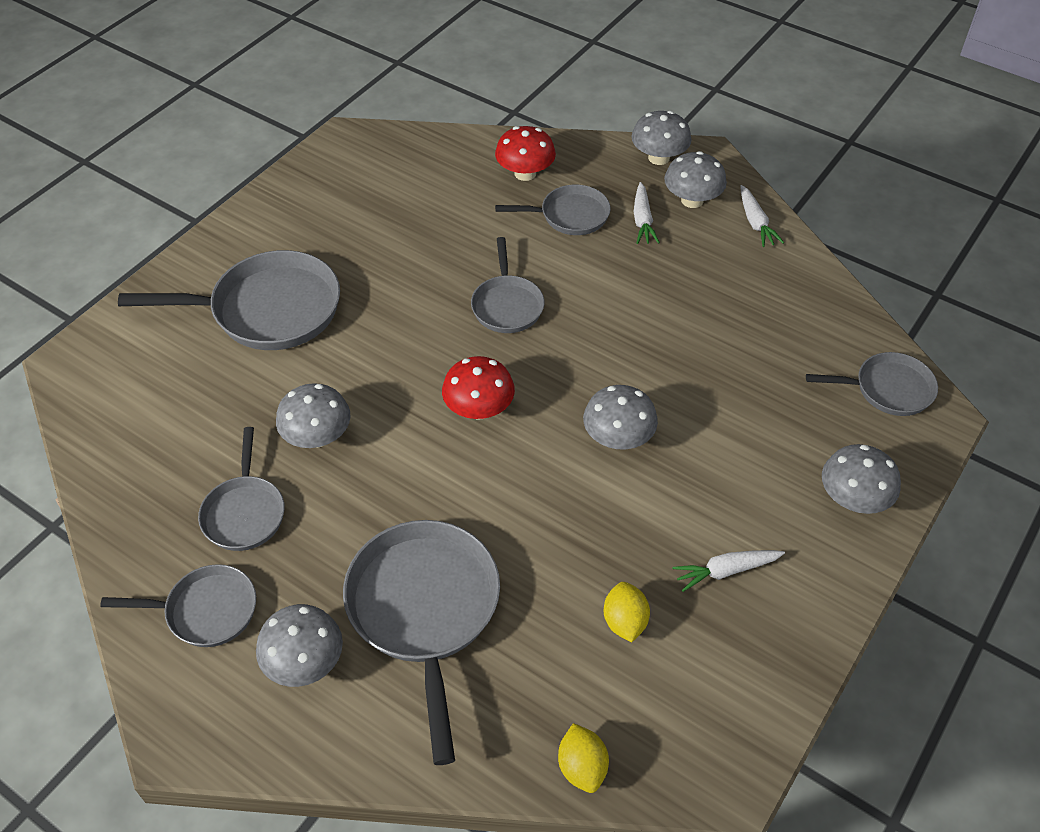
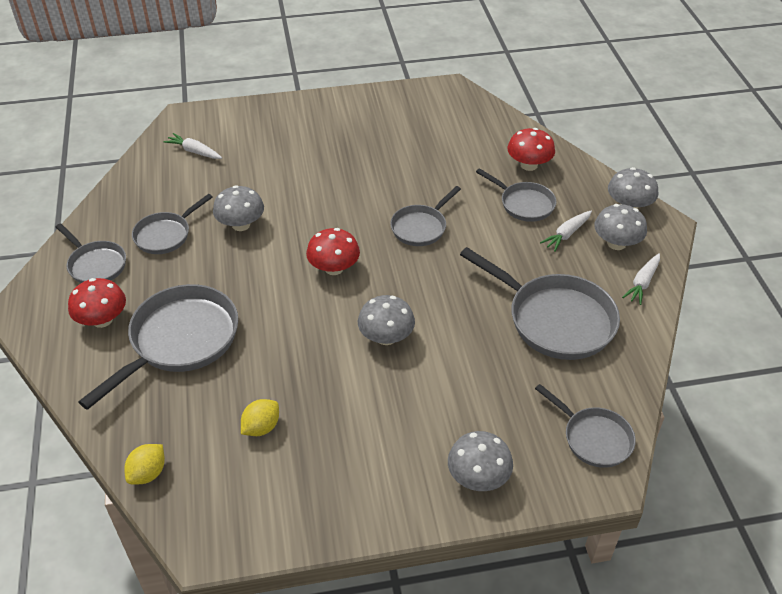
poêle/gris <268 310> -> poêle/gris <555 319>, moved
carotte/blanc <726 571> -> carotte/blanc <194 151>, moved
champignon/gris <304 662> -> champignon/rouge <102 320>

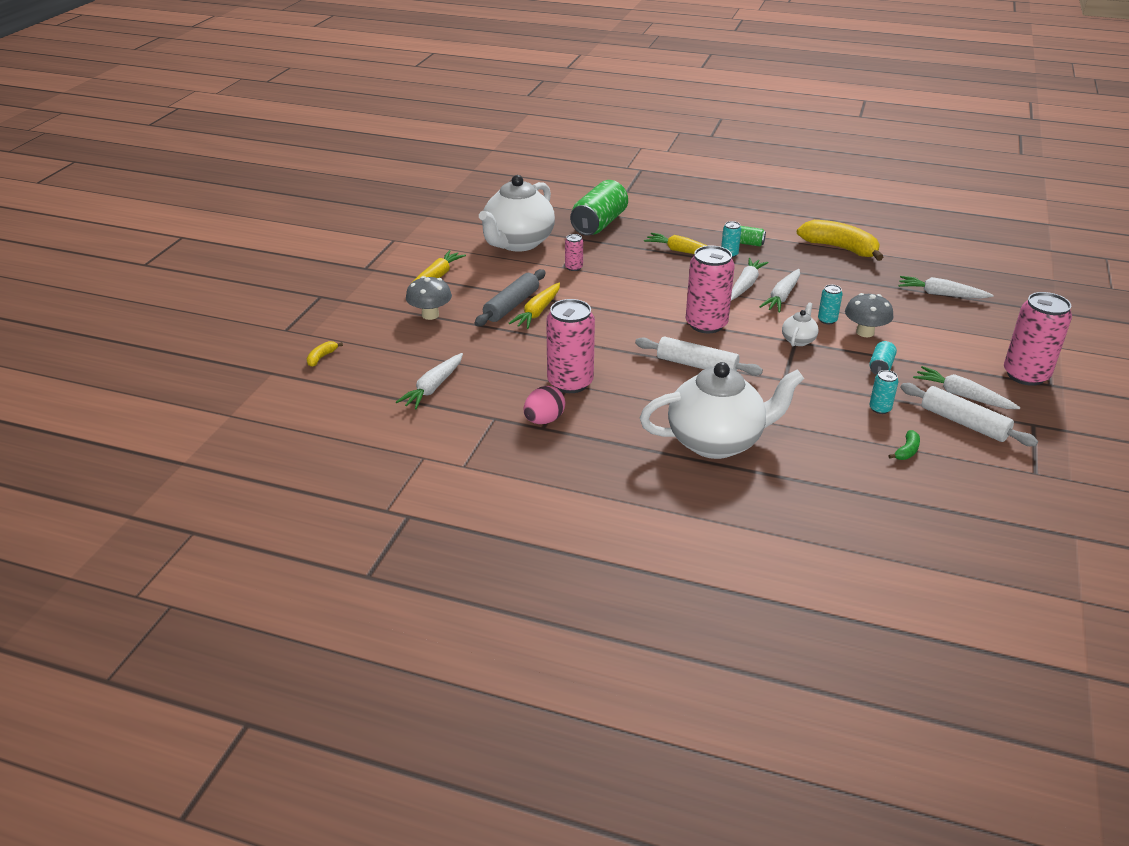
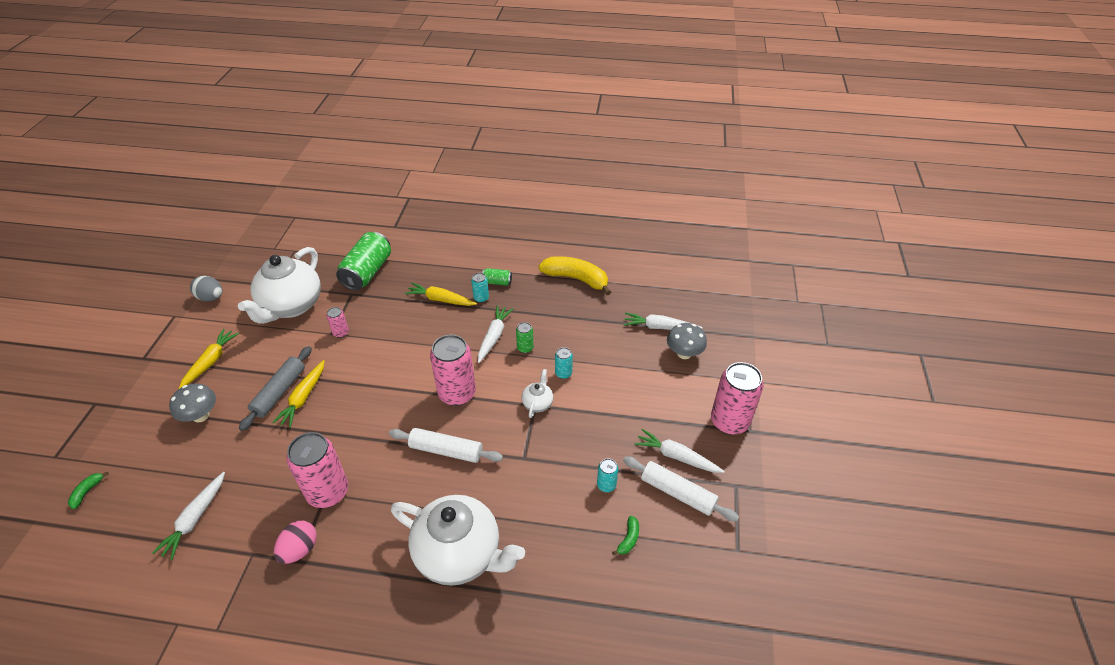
canette/turquoise <880 366> -> none
none -> œuf/gris <211 298>
champignon/gris <865 332> -> champignon/gris <684 353>, moved
carotte/blanc <782 297> -> canette/vert <525 348>
banane/jaune <321 357> -> banane/vert <87 492>
théière/blanc <716 442> -> théière/blanc <459 554>, 45 degrees clockwise

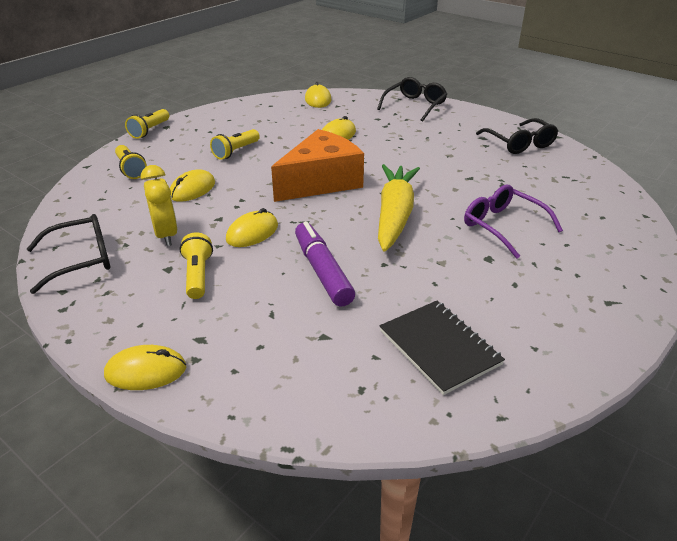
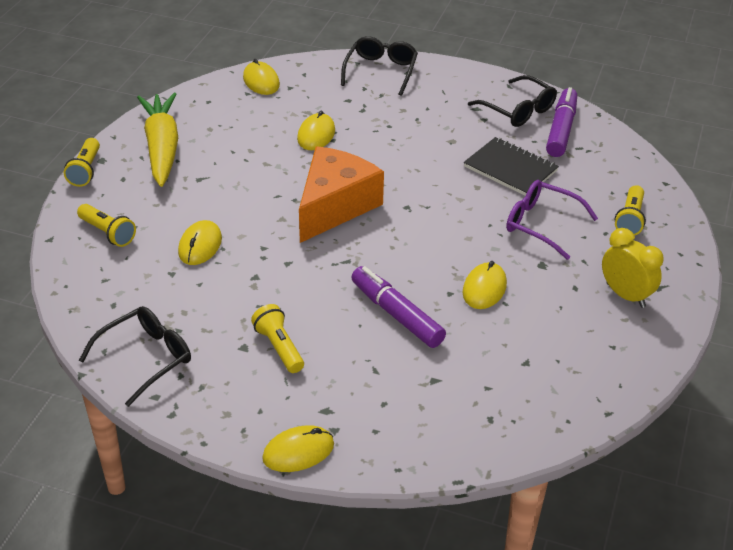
none -> feutre/violet <561 129>
réveil/jaune <166 235> -> réveil/jaune <625 295>, moved
lampe de poche/jaune <236 151> -> lampe de poche/jaune <630 219>, moved
souris/jaune <252 232> -> souris/jaune <484 288>, moved
carotte/jaune <394 215> -> carotte/jaune <162 147>, moved
carnet/noir <439 347> -> carnet/noir <510 169>, moved

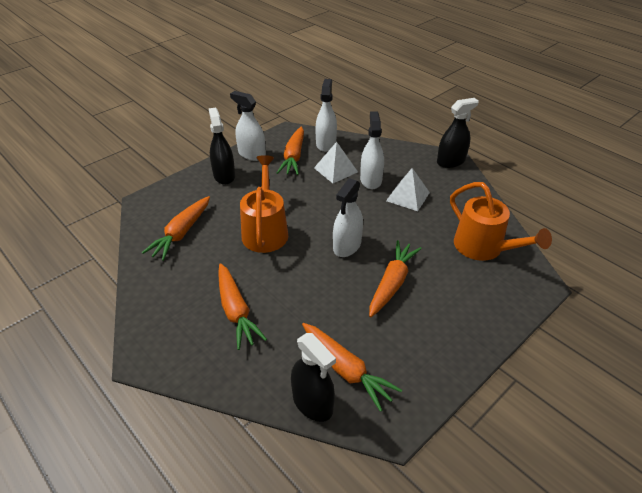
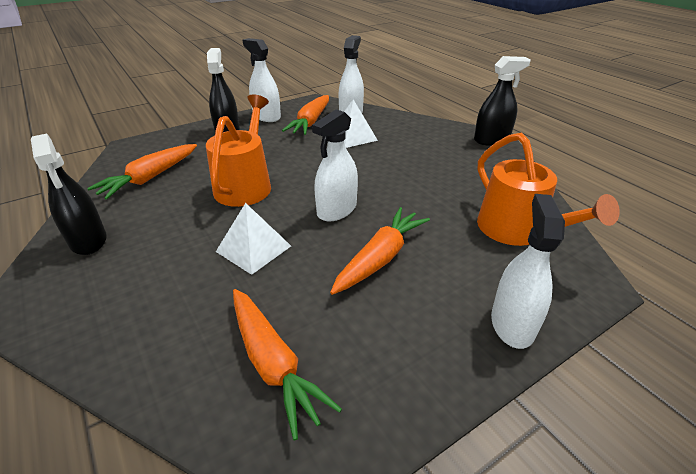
carotte/orange <236 311> -> none
vaporisateur/noir <312 403> -> vaporisateur/noir <88 240>, moved
vaporisateur/blanc <371 180> -> vaporisateur/blanc <512 324>, moved
pyramide/blanc <408 196> -> pyramide/blanc <254 248>, moved

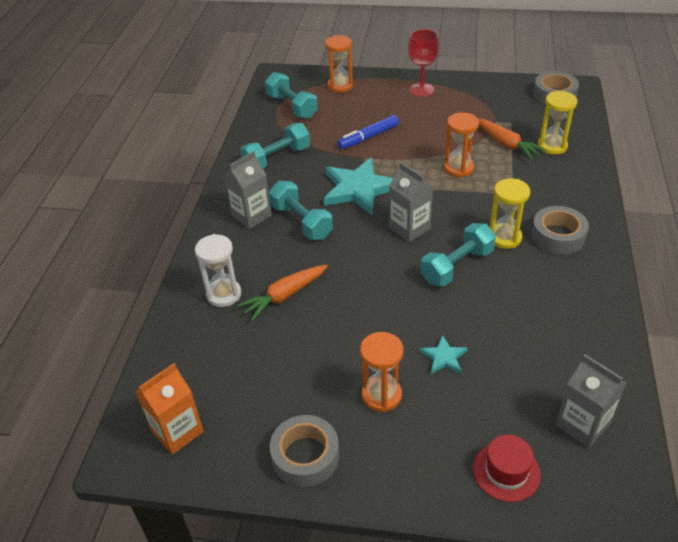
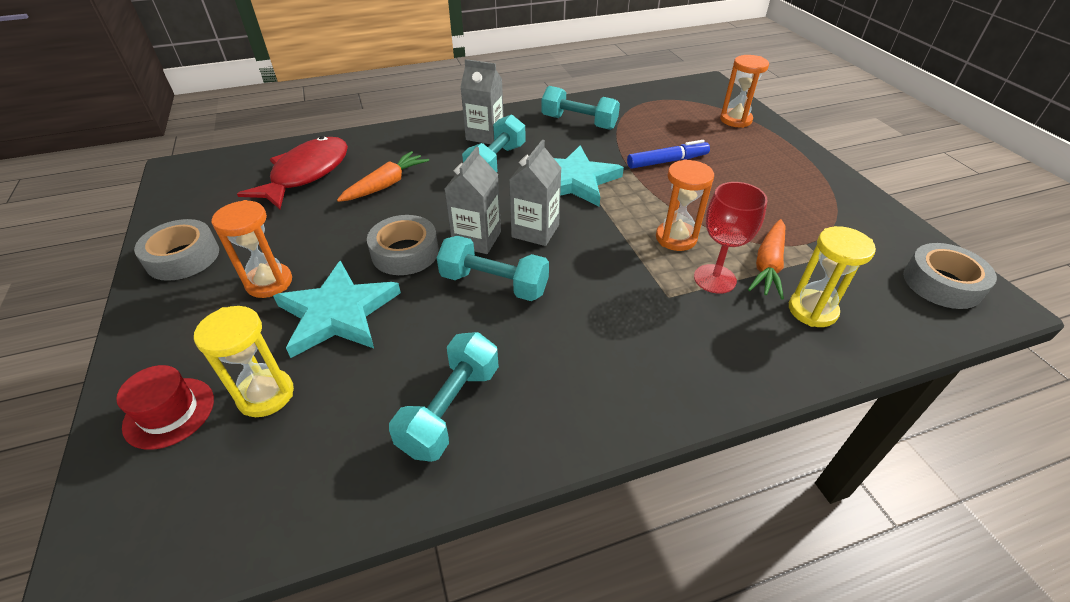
brique de lait/orange <177 431> -> none
sablier/blanc <224 294> -> none
none -> poisson/rouge <306 174>
haltère/turquoise <292 106> -> haltère/turquoise <450 409>, moved
verre à pied/rouge <421 90> -> verre à pied/rouge <714 279>, moved
sablier/jaune <504 238> -> sablier/jaune <266 395>, moved
ruban adhésif/gris <558 236> -> ruban adhésif/gris <405 252>, moved
brique de lait/gris <582 424> -> brique de lait/gris <477 239>, moved
carotte/orange <285 296> -> carotte/orange <386 185>, 105 degrees clockwise
feutre/bleu <368 137> -> feutre/bleu <667 161>, 135 degrees clockwise
étoile/turquoise <444 357> -> étoile/turquoise <338 313>, x2.12

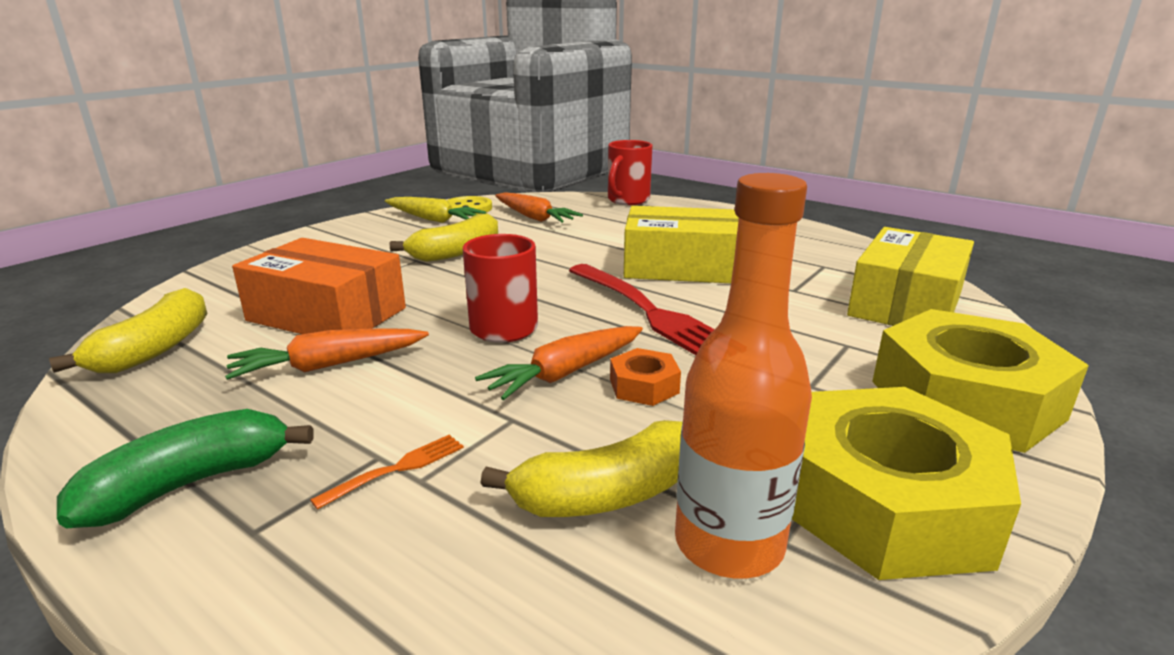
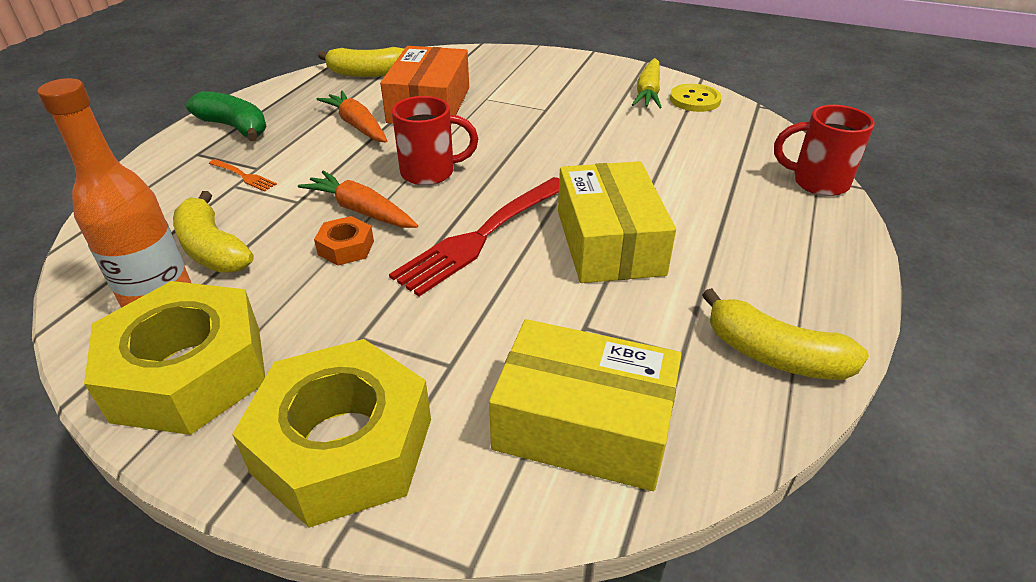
carotte/orange <534 217> -> none
banane/jaune <456 252> -> banane/jaune <774 355>, moved

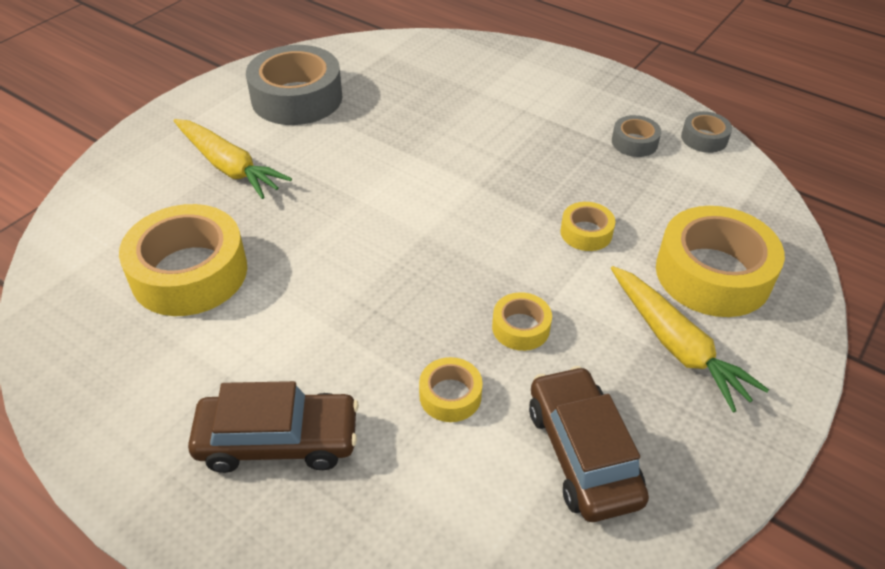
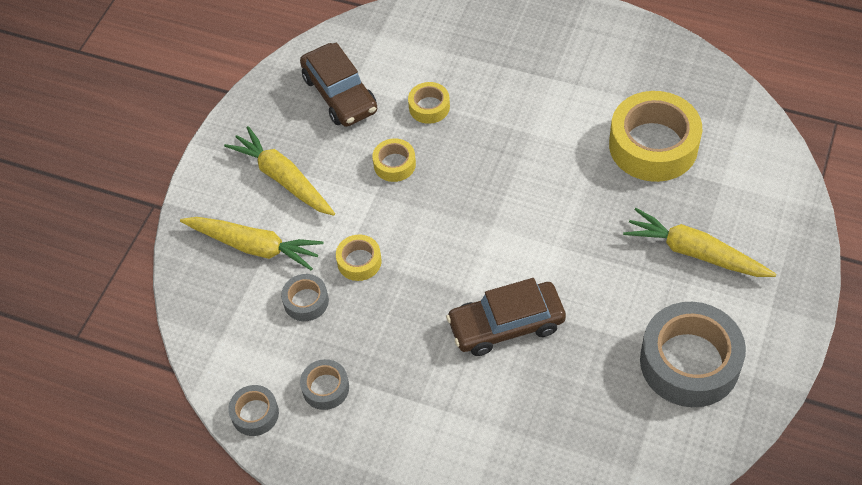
none -> ruban adhésif/gris <306 301>
voiture/marron <278 440> -> voiture/marron <506 325>, moved
ruban adhésif/jaune <712 274> -> carotte/jaune <254 246>

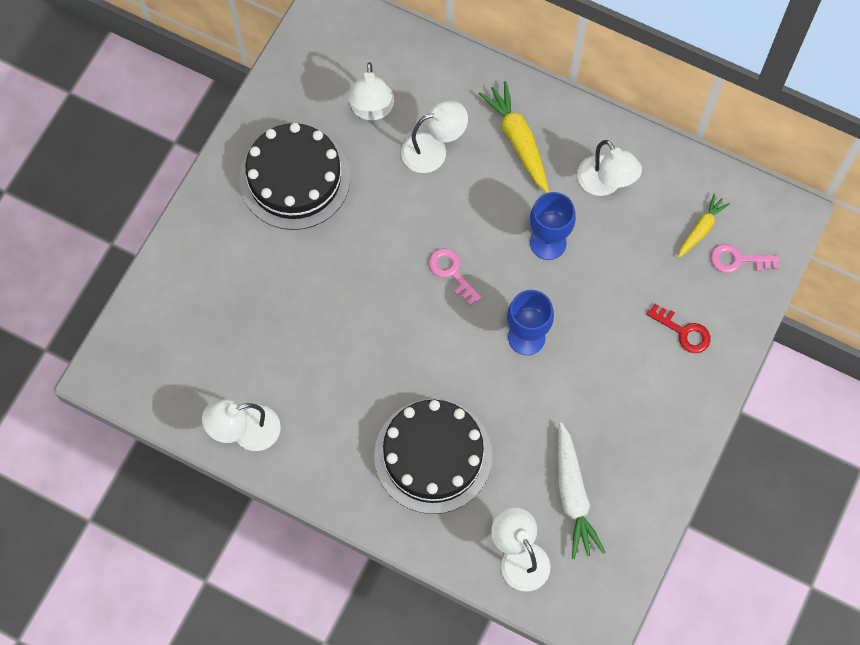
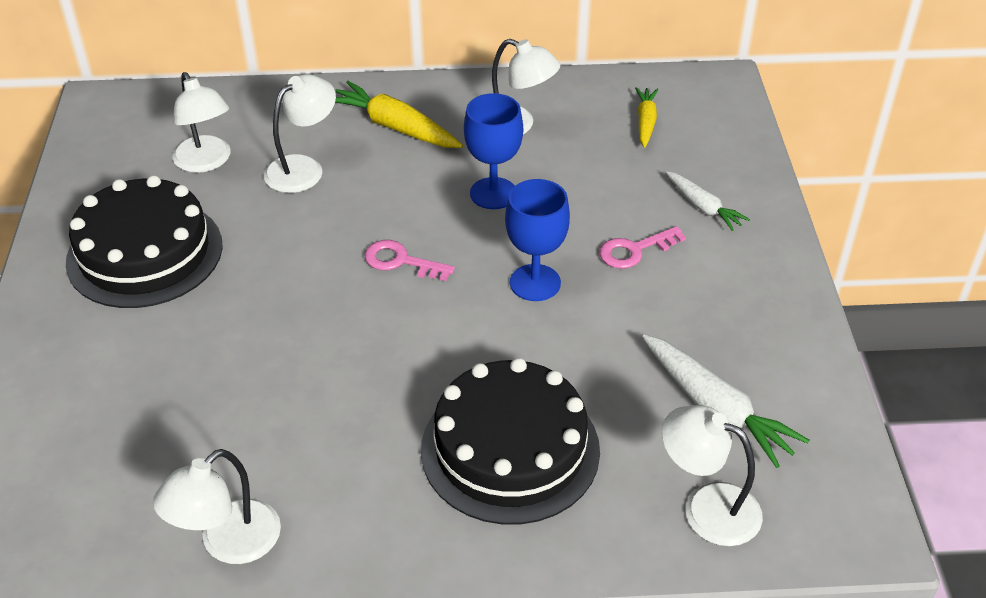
clé/rose <738 260> -> clé/rose <634 250>, moved
clé/rouge <683 332> -> carotte/blanc <703 207>

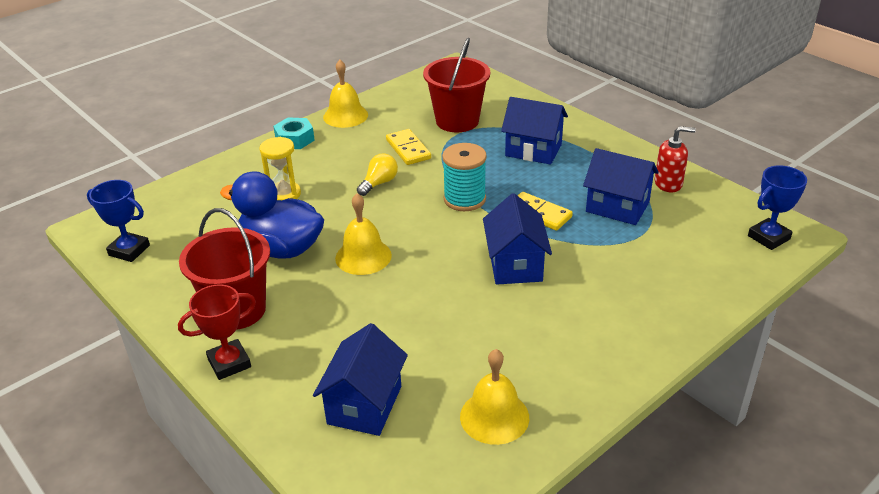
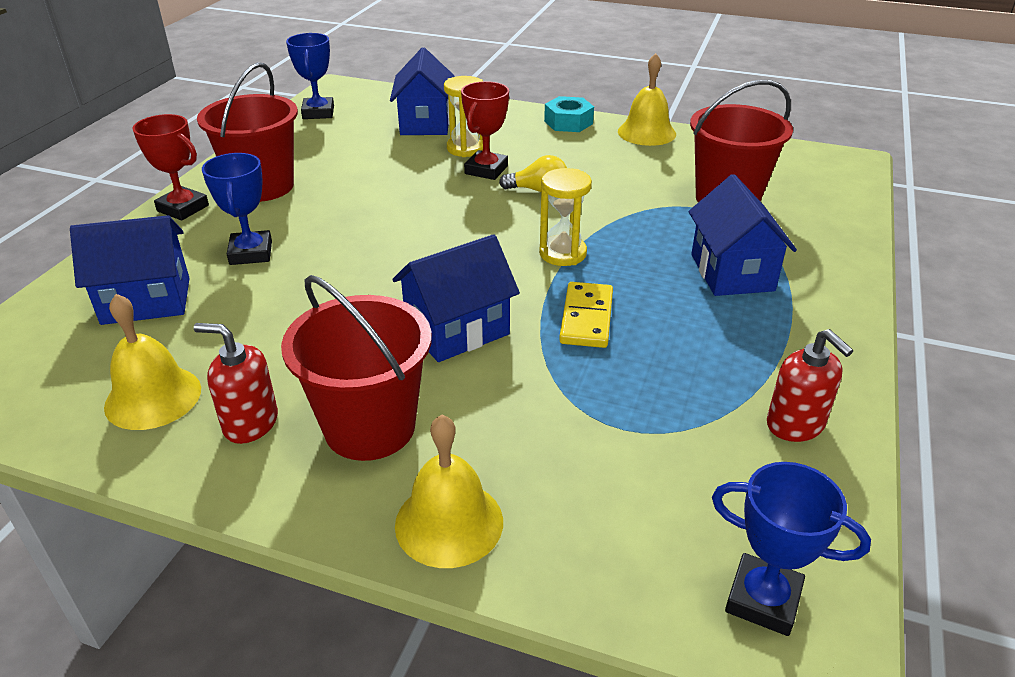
canard/bleu <282 249> -> none
domino/jaune <408 149> -> none
none -> distributeur de savon/rouge <250 423>
none -> trophée/bleu <251 253>
none -> seau/rouge <370 427>
none -> trophée/rouge <486 170>
cloche/jaune <363 256> -> cloche/jaune <449 523>, moved
maison/bleu <617 207> -> maison/bleu <425 123>, moved
bobine/turquoise <464 199> -> sablier/jaune <562 253>

